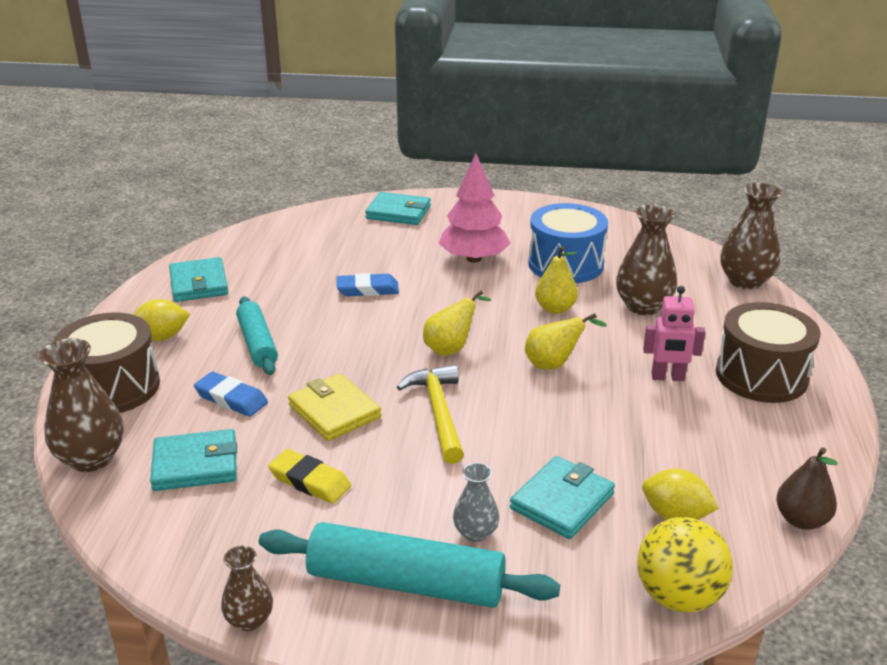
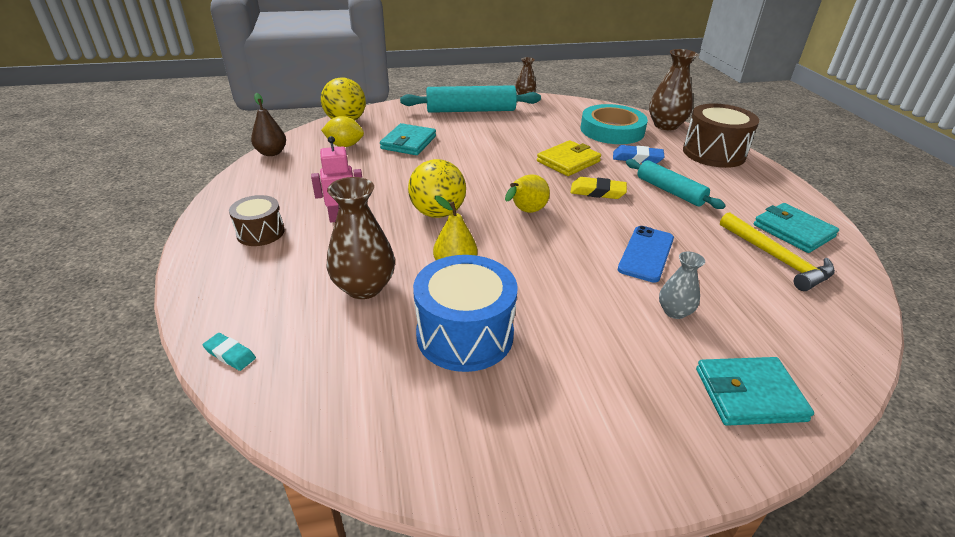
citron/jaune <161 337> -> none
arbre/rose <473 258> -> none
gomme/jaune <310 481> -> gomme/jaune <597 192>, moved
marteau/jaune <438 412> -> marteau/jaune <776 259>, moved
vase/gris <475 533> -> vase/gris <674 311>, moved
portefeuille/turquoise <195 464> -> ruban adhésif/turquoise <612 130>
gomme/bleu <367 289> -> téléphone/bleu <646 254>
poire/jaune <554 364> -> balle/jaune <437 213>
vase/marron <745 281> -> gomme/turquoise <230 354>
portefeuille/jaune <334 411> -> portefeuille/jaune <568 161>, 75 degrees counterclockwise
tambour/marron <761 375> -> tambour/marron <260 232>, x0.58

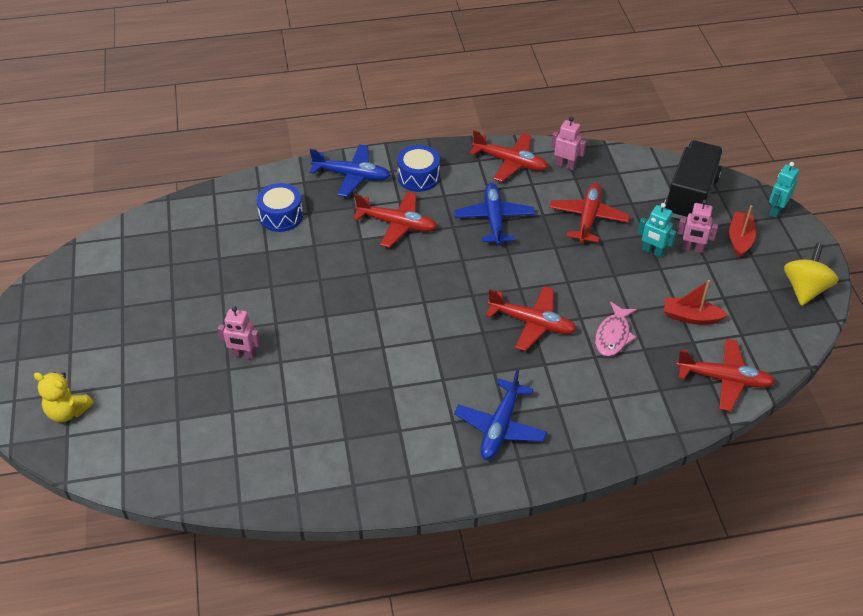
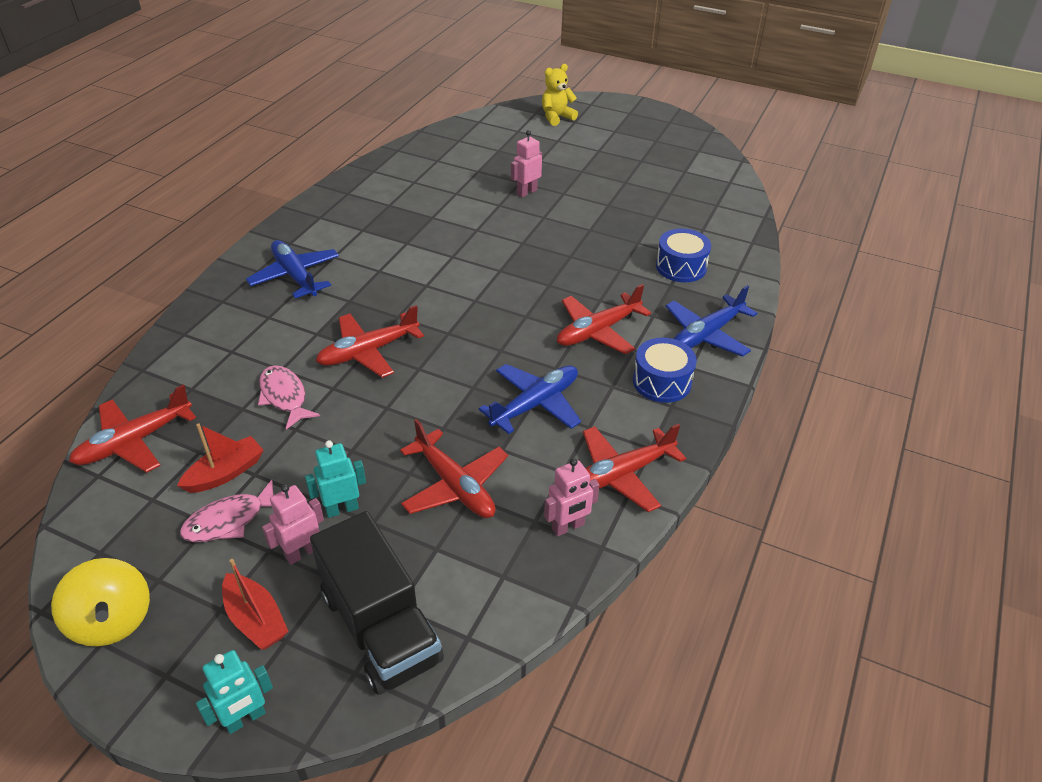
none -> poisson/rose <229 520>
avion/bleu <494 219> -> avion/bleu <535 404>, 75 degrees counterclockwise
robot/turquoise <776 210> -> robot/turquoise <245 718>, 75 degrees clockwise

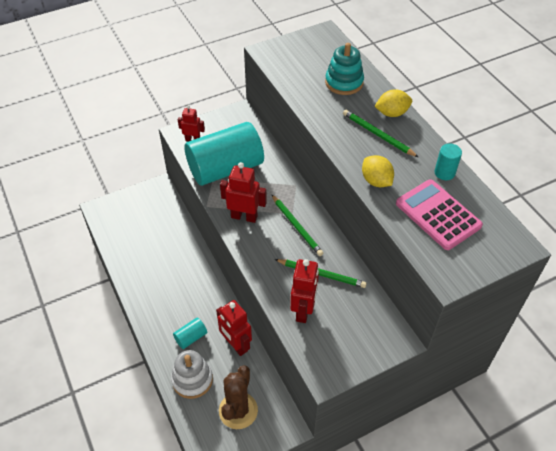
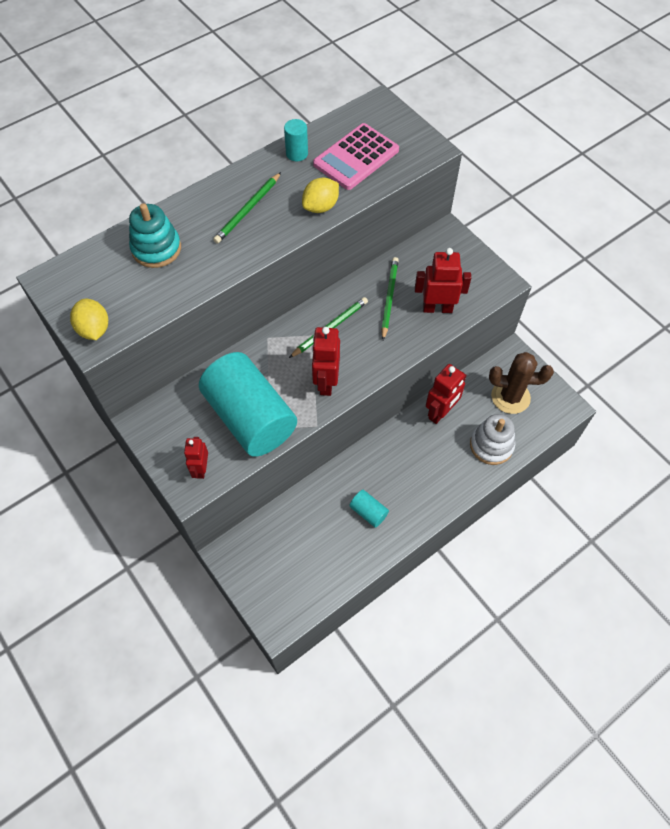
cylindre/turquoise <191 337> -> cylindre/turquoise <368 512>, moved
citron/jaune <392 113> -> citron/jaune <94 329>, moved

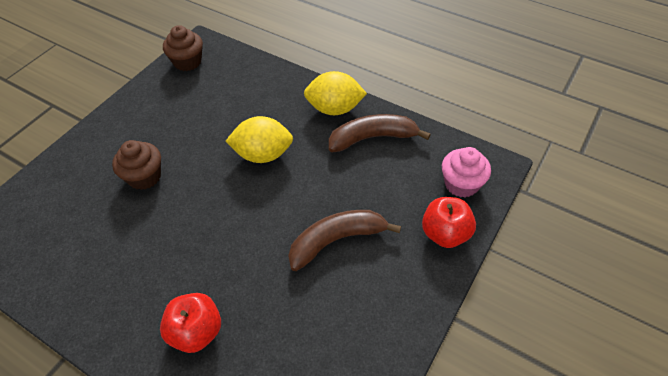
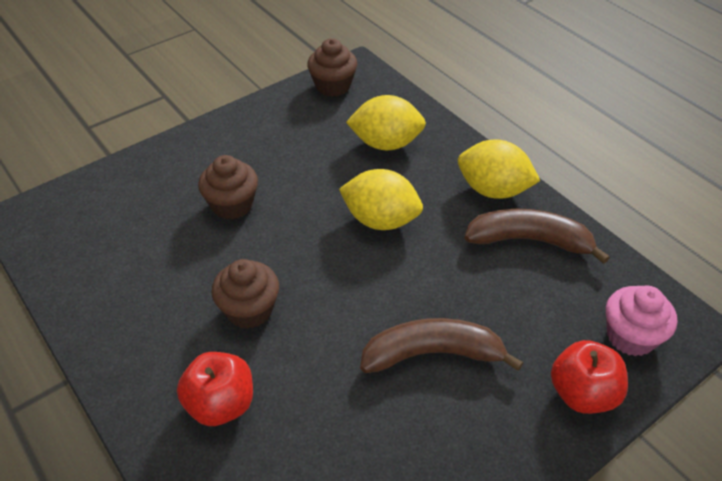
none -> muffin/marron <249 310>
none -> citron/jaune <386 143>

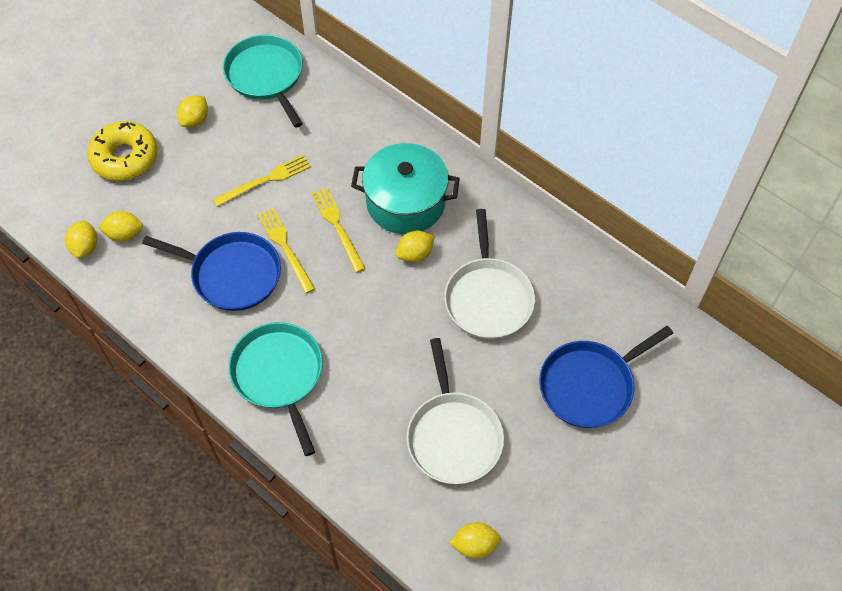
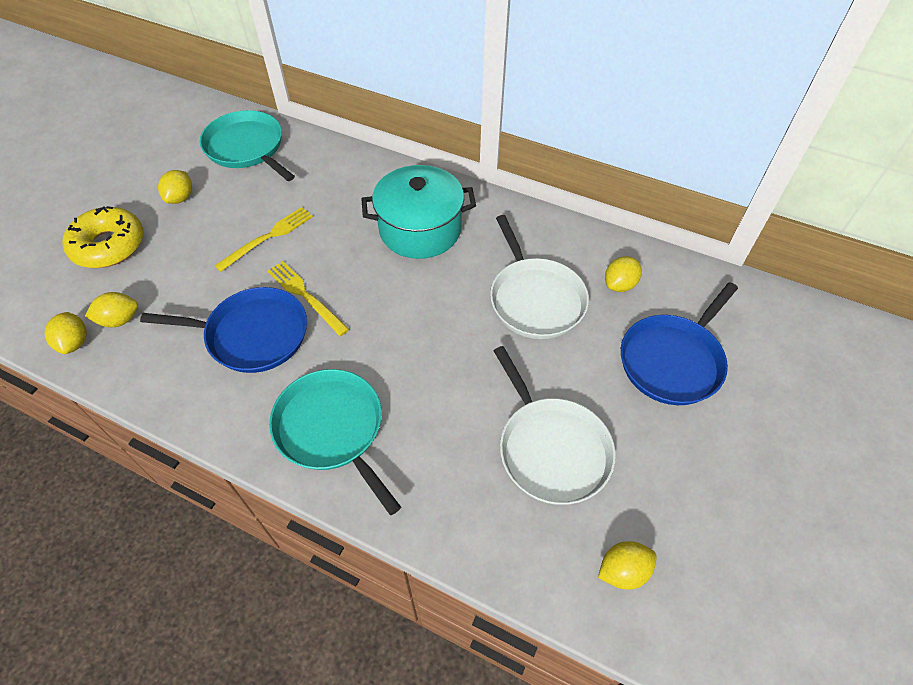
fourchette/jaune <337 227> -> none
citron/jaune <415 254> -> citron/jaune <619 284>, moved

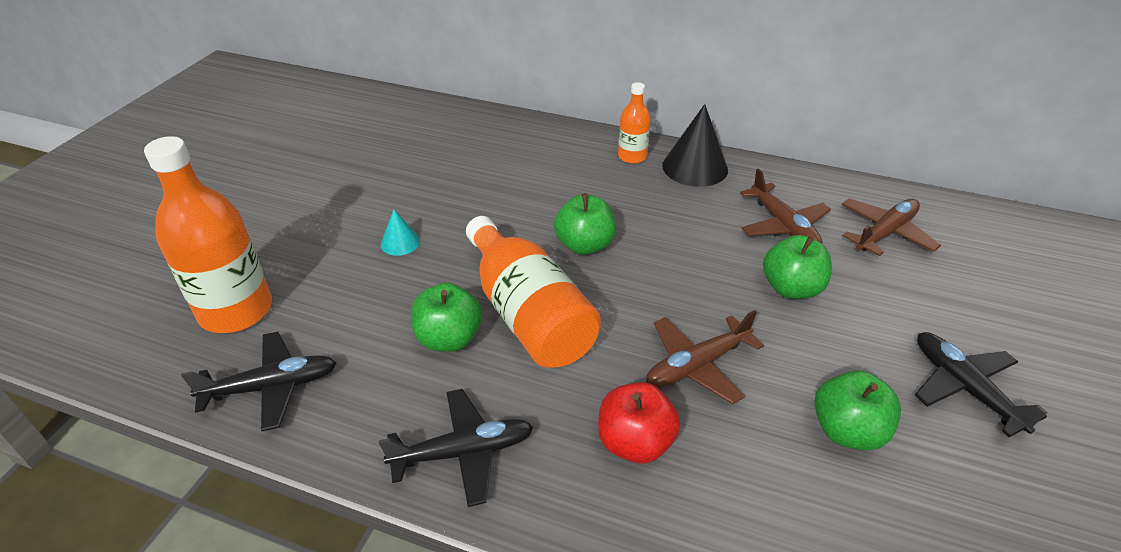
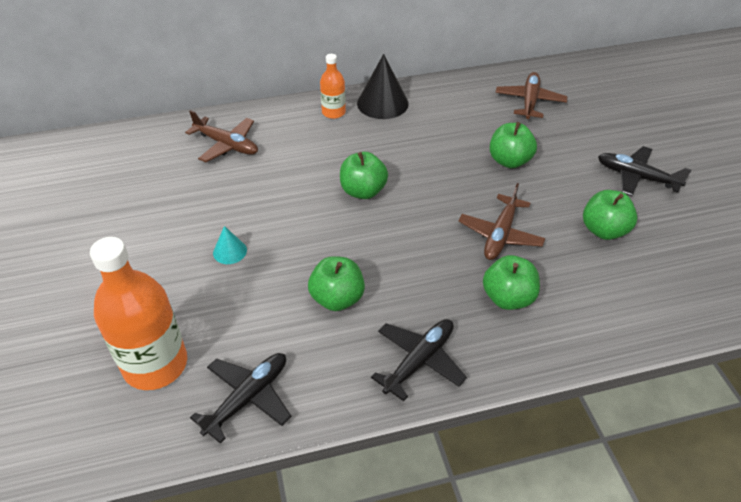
bouteille/orange <528 314> -> none
avion/marron <783 226> -> avion/marron <227 145>, moved
pomme/rouge <635 442> -> pomme/vert <508 298>

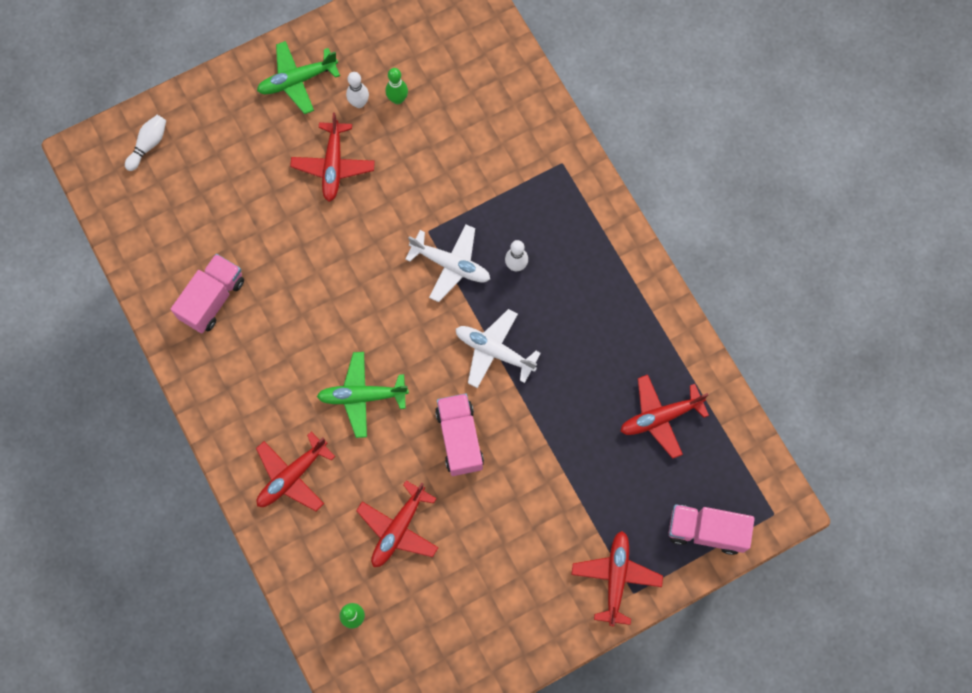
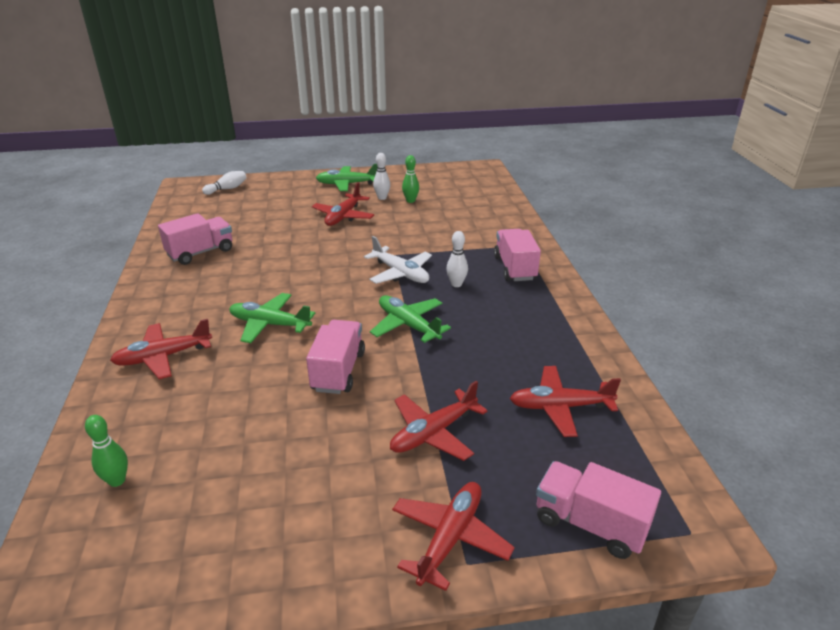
none -> camion/rose <514 268>
avion/rouge <398 529> -> avion/rouge <433 433>, moved
avion/blanc <494 351> -> avion/vert <408 325>

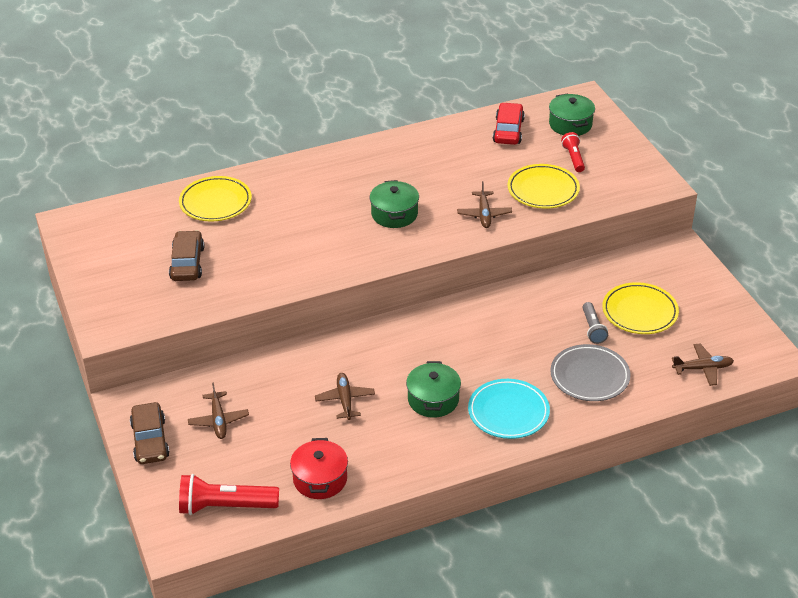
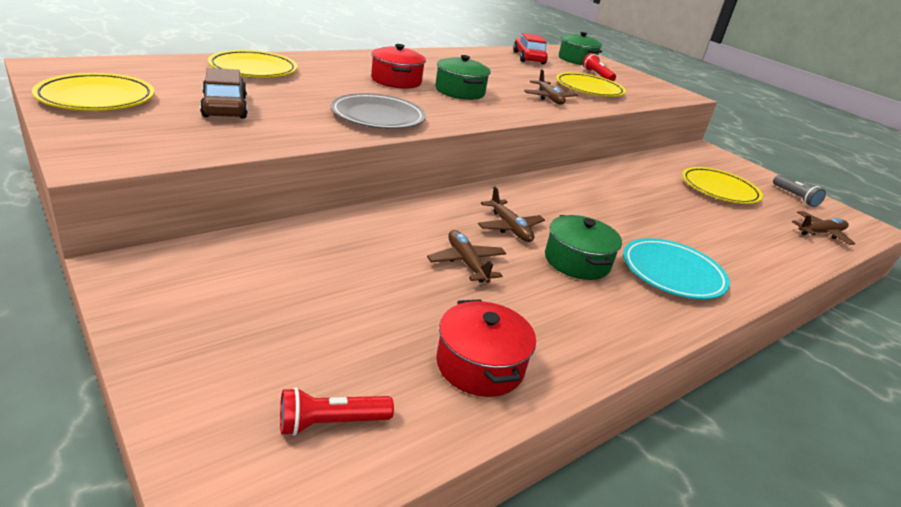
voiture/marron <150 440> -> none
none -> assiette/jaune <96 98>
none -> marmite/rouge <396 81>
avion/marron <218 420> -> avion/marron <509 228>, moved
assiette/gris <589 376> -> assiette/gris <378 117>, moved
lampe de poche/gris <593 328> -> lampe de poche/gris <795 197>, moved
lampe de poche/rouge <225 506> -> lampe de poche/rouge <331 423>, x0.58

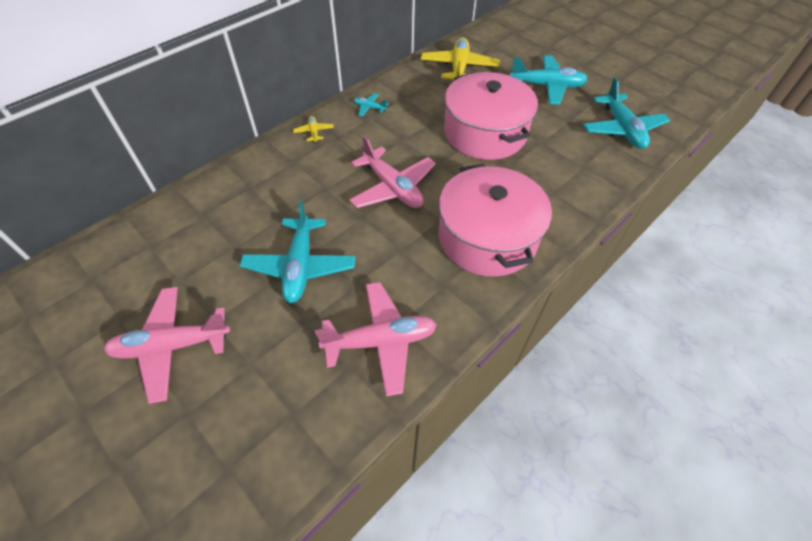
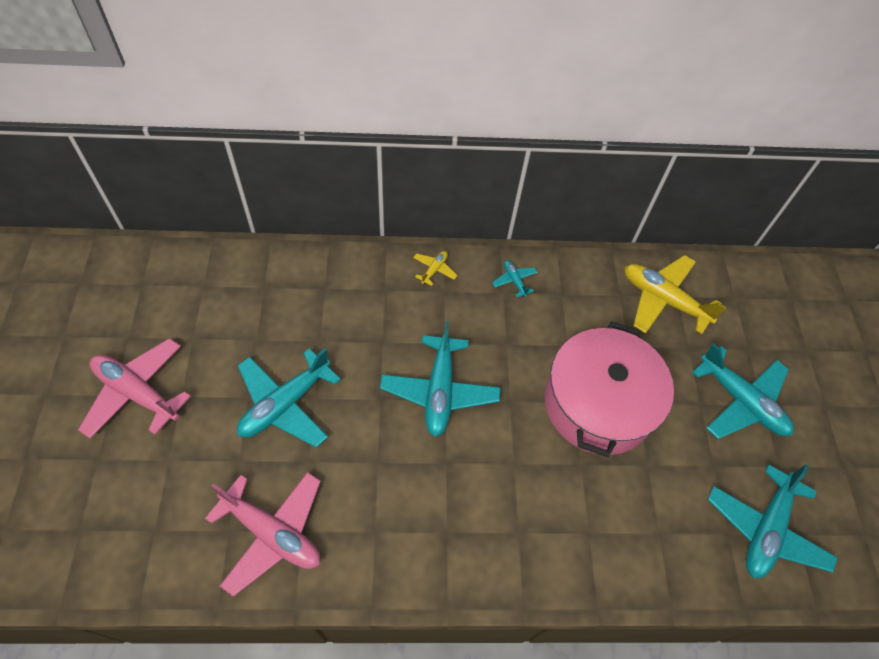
marmite/rose <487 237> -> none
avion/rose <392 188> -> avion/turquoise <439 391>
avion/jaune <459 68> -> avion/jaune <663 300>, 105 degrees counterclockwise

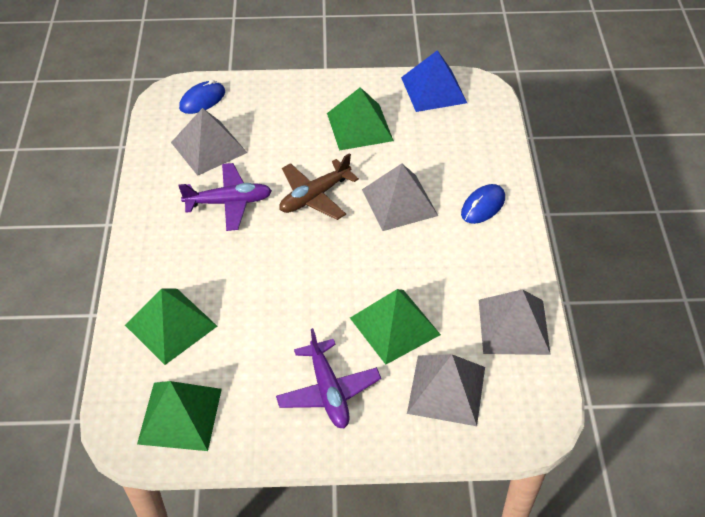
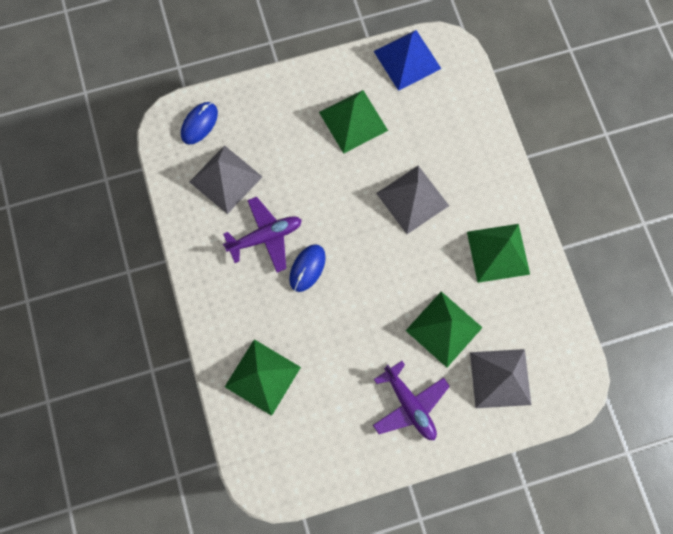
avion/marron <315 196> -> none
pyramide/gris <513 326> -> none
pyramide/vert <180 415> -> pyramide/vert <498 252>, moved
souris/bleu <483 206> -> souris/bleu <307 268>, moved

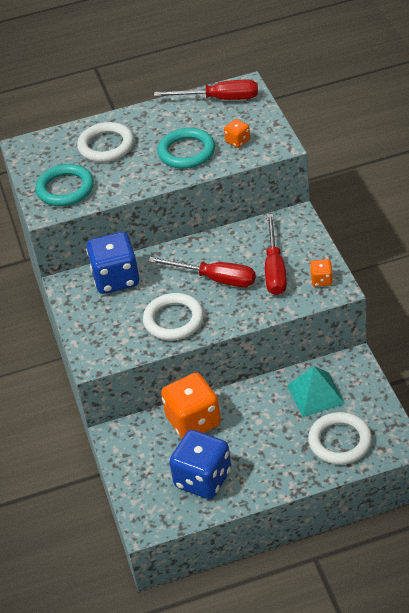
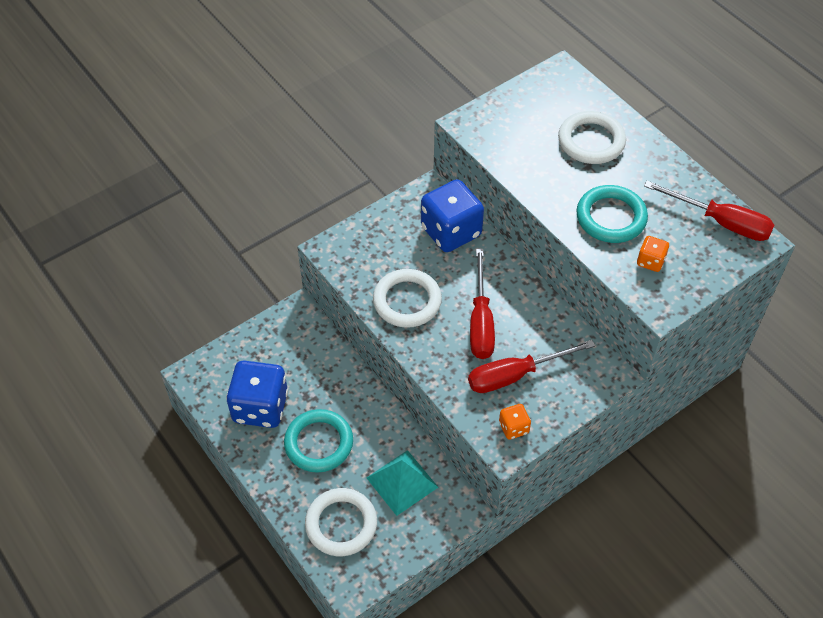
dé/orange <193 421> -> none
anneau/turquoise <65 189> -> anneau/turquoise <319 443>, moved
tournevis/rouge <220 99> -> tournevis/rouge <721 222>, 45 degrees counterclockwise

